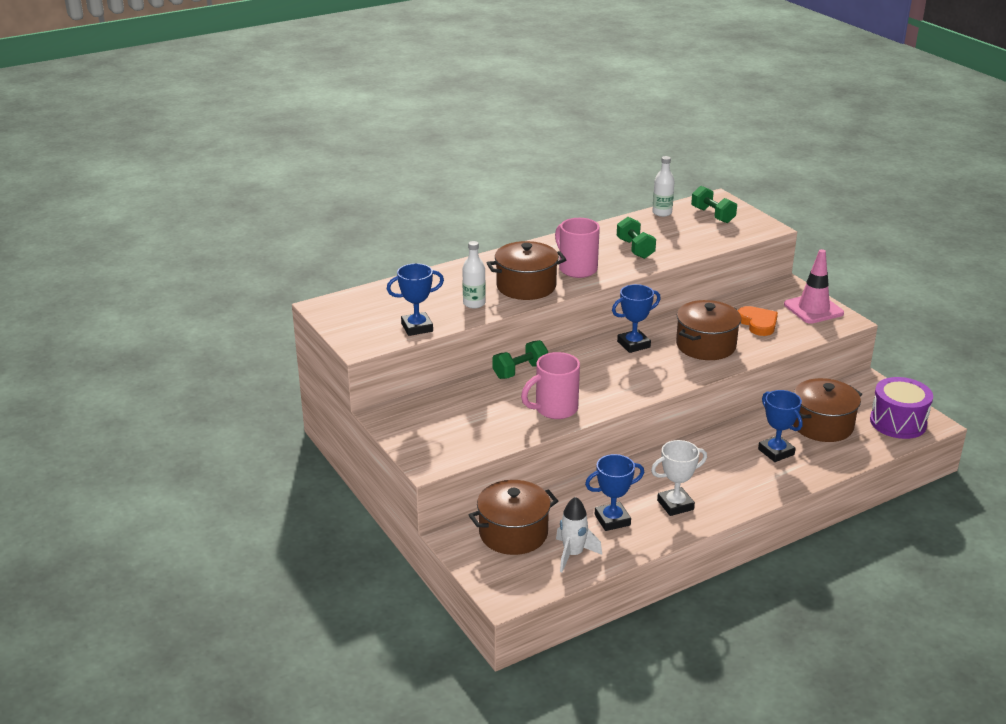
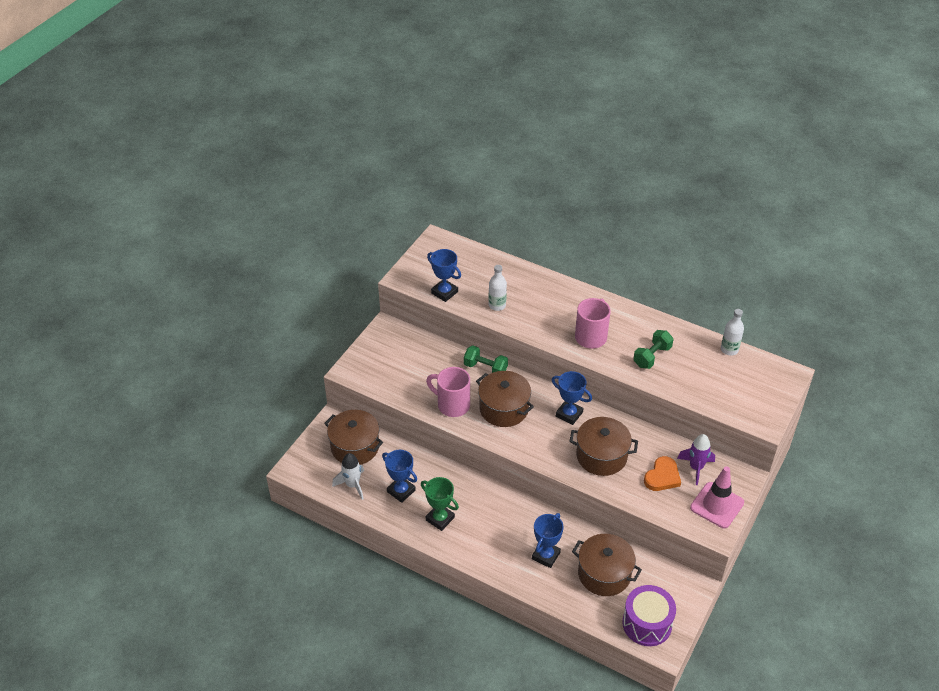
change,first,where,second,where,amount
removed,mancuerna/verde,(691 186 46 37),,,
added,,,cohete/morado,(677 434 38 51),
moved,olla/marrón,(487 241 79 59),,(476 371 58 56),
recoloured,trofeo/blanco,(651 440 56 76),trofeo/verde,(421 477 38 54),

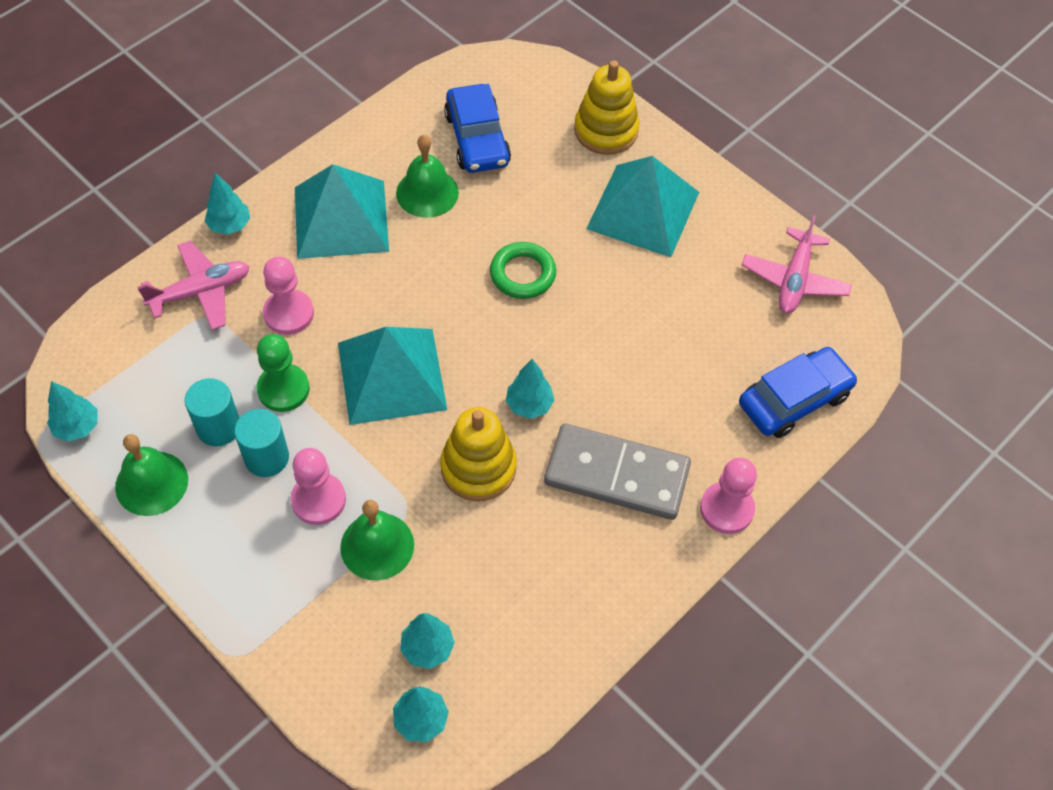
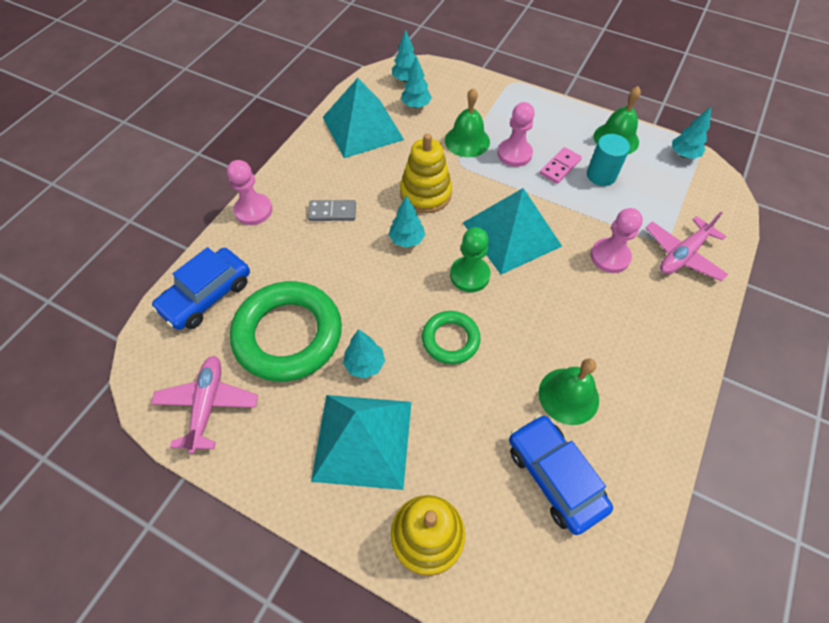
change,first,where,second,where,amount
added,,,anillo/verde,(230 281 112 101),
moved,árbol/turquesa,(205 173 45 62),,(343 329 42 50),
moved,peón/verde,(257 334 53 78),,(450 227 41 65),
moved,pirámide/turquesa,(295 164 94 95),,(323 78 81 80),
replaced,cilindro/turquesa,(234 409 55 68),ficha de dominó/rosa,(540 147 42 37),
resized,ficha de dominó/gris,(544 424 147 96),,(308 200 48 21),x0.49

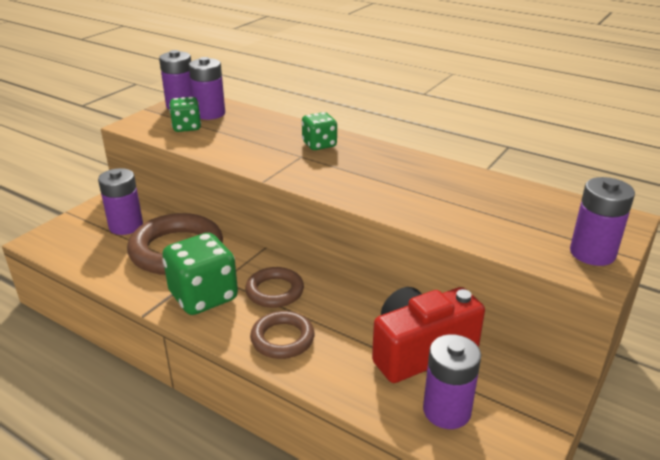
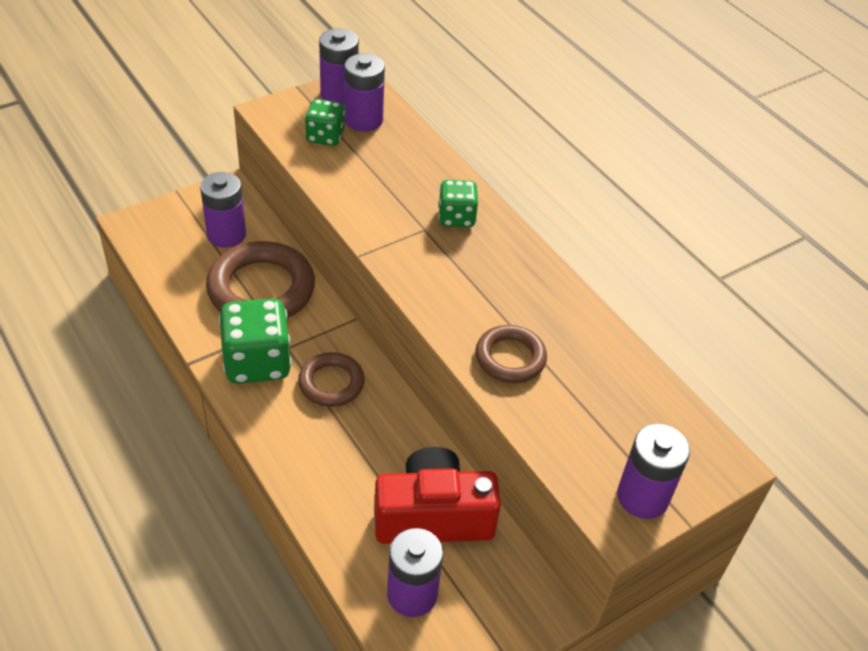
change,first,where,second,where,amount
moved,anillo/marrón,(250 311 64 48),,(476 325 71 58),

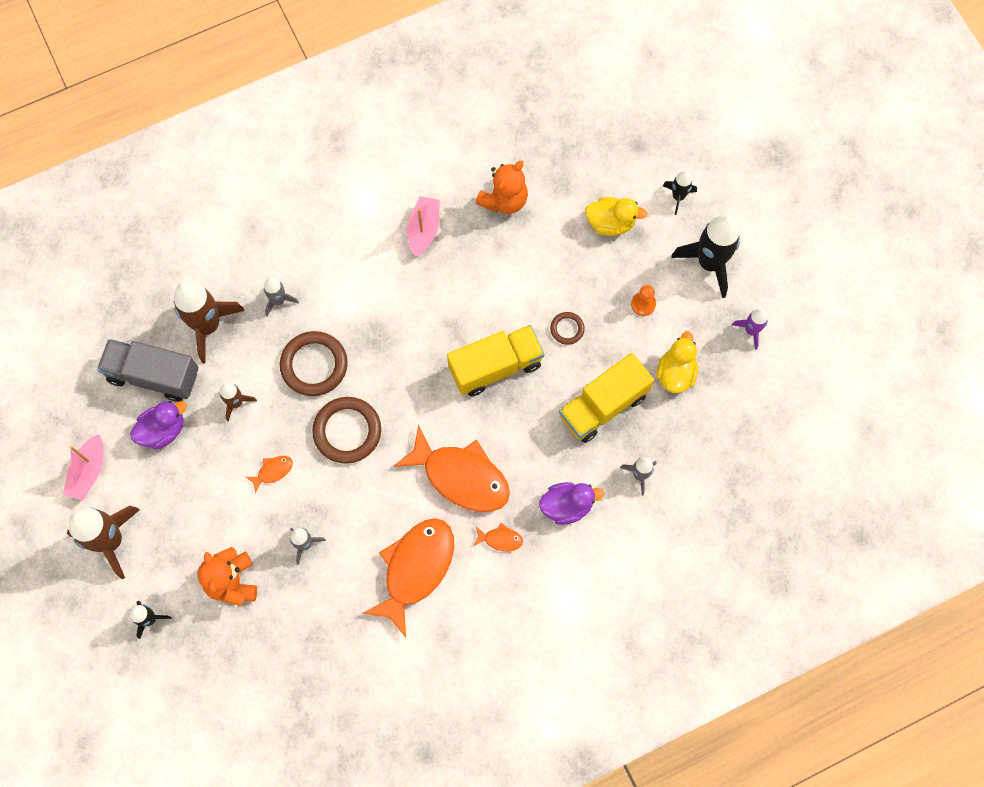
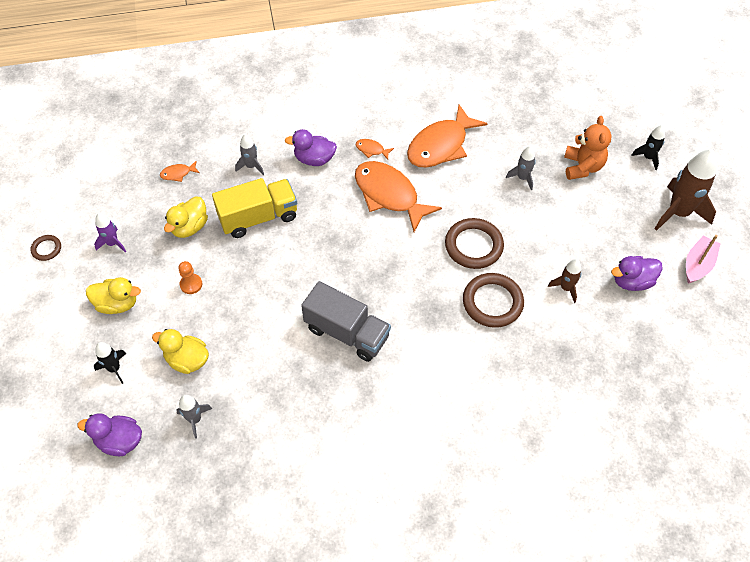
change,first,where,second,where,amount
removed,cohete/marrón,(173 281 72 82),,,
removed,barco/rosa,(407 196 33 61),,,
removed,camión/amarillo,(447 325 97 71),,,
removed,osito/naranja,(476 160 52 54),,,
added,,,pato/morado,(78 413 64 43),
moved,camión/gris,(97 339 102 63),,(301 281 90 81),
moved,pez/naranja,(246 456 47 38),,(160 161 40 21),
moved,cohete/gris,(264 278 35 38),,(176 395 36 44),
moved,anillo/marrón,(550 312 35 33),,(30 235 31 26),
replaced,cohete/negro,(671 214 69 84),pato/amarillo,(86 277 55 37),

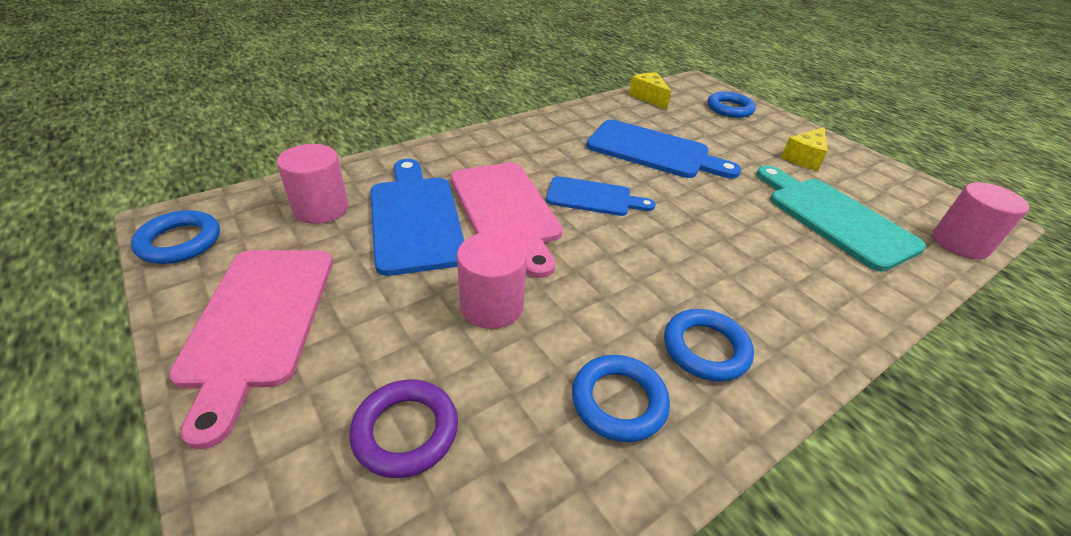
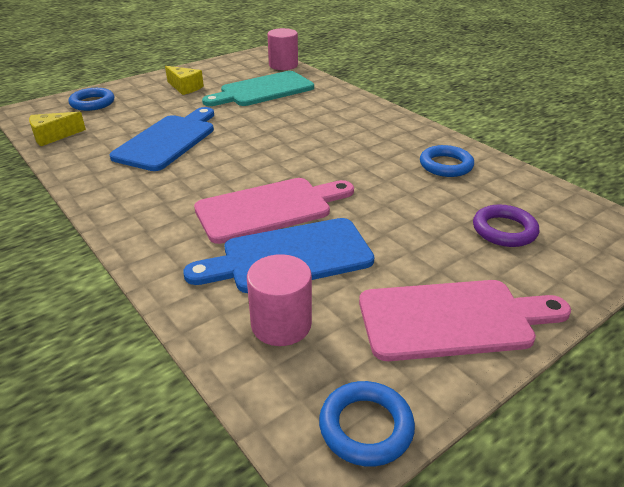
change,first,where,second,where,amount
removed,cilindro/rosa,(457 232 70 97),,,
removed,tabla de cortar/azul,(546 176 110 40),,,
removed,anillo/azul,(664 309 90 73),,,

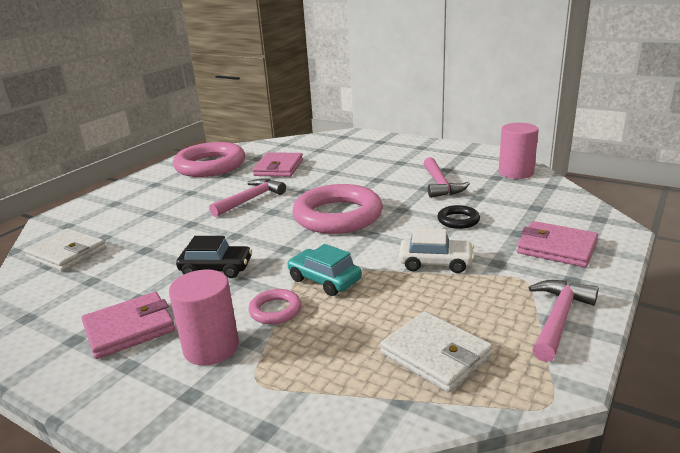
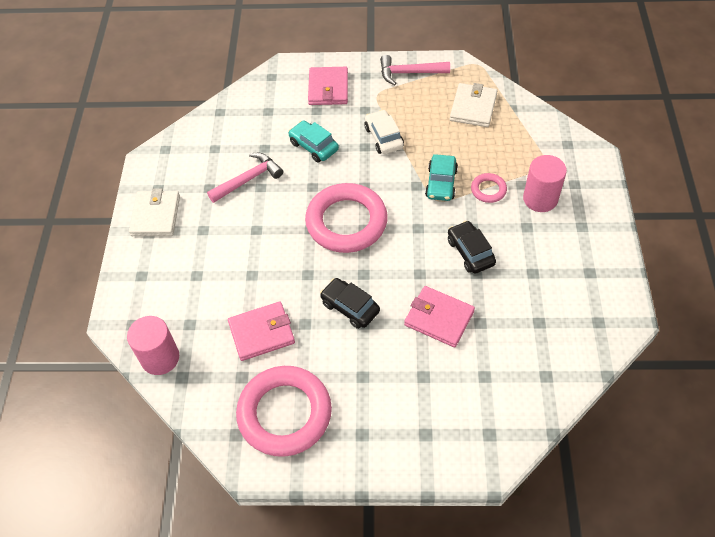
change,first,where,second,where,amount
moved,cartera/blanco,(24 228 82 44),,(129 188 51 48),
moved,cartera/rosa,(82 292 93 67),,(404 286 71 61),
moved,cilindro/rosa,(499 123 39 56),,(127 316 52 59),
replaced,martillo/rosa,(209 179 77 38),coche/negro,(320 278 60 51),
replaced,anillo/negro,(437 205 43 24),coche/turquesa,(288 120 51 42),

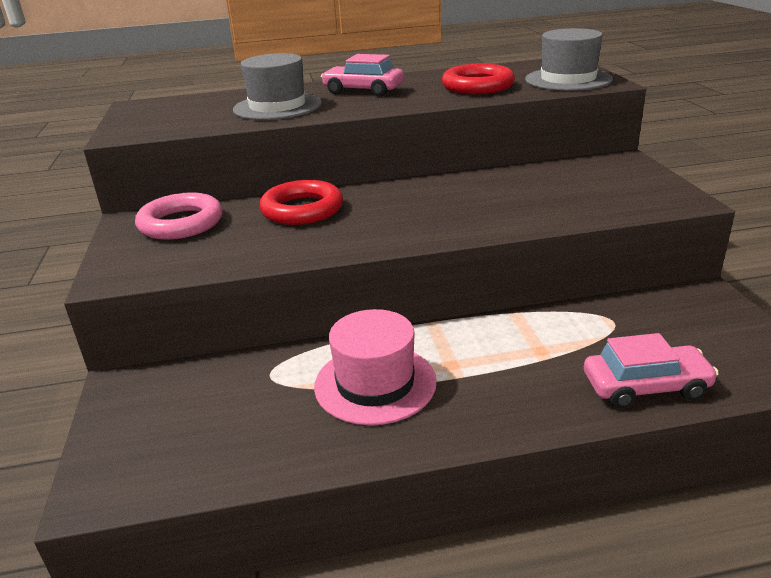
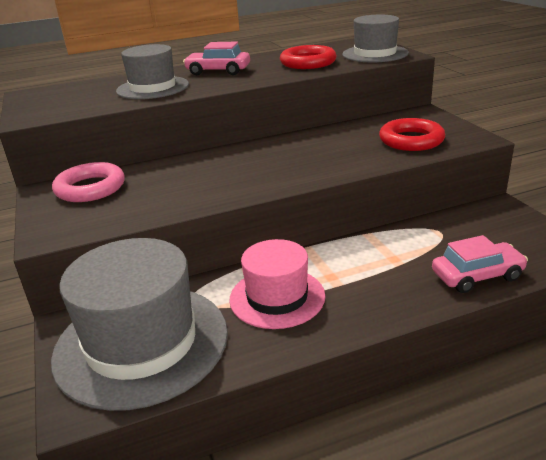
change,first,where,second,where,amount
added,,,sombrero/gris,(51 238 177 173),
moved,anillo/rojo,(259 180 84 45),,(379 118 66 33),

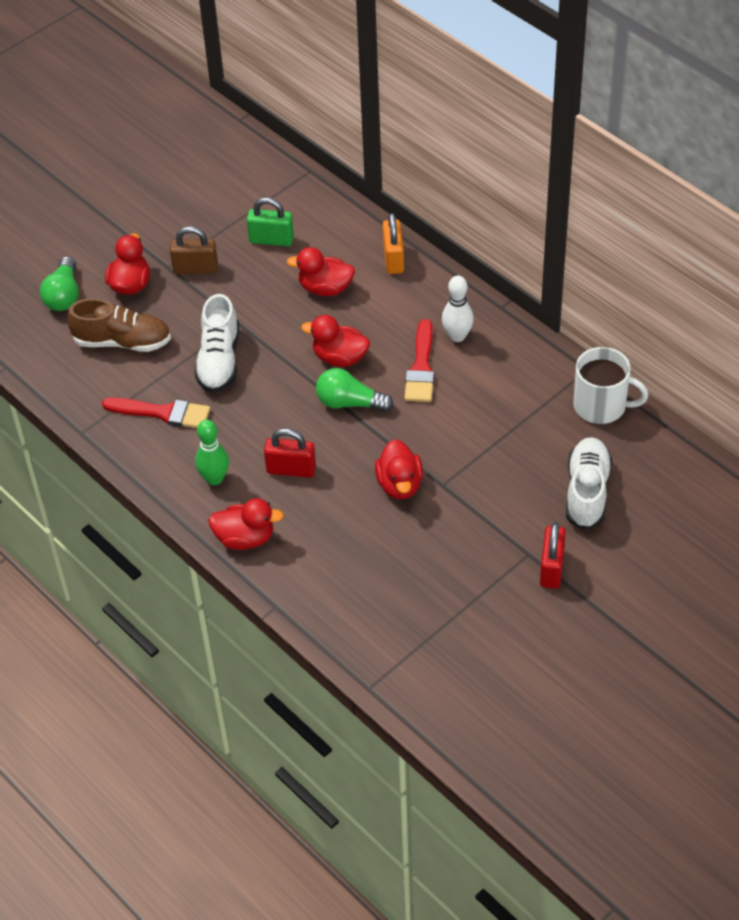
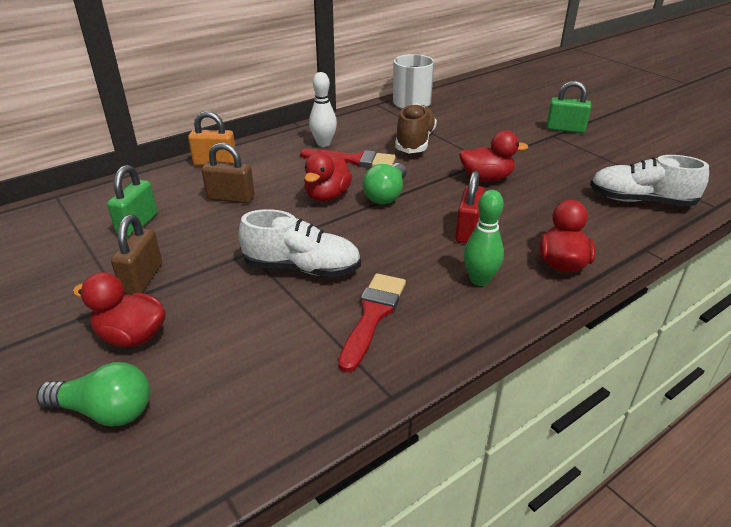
change,first,where,second,where,amount
moved,zapato/marrón,(67 298 104 54),,(395 103 42 50),
moved,zapato/blanco,(566 437 46 93),,(590 155 119 52),
replaced,pato/rojo,(287 247 68 49),candado/marrón,(202 142 53 61),
recoloured,candado/rojo,(540 523 26 66),candado/verde,(546 81 45 52),

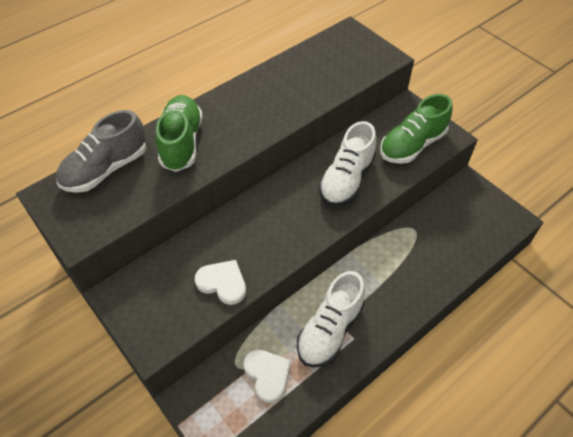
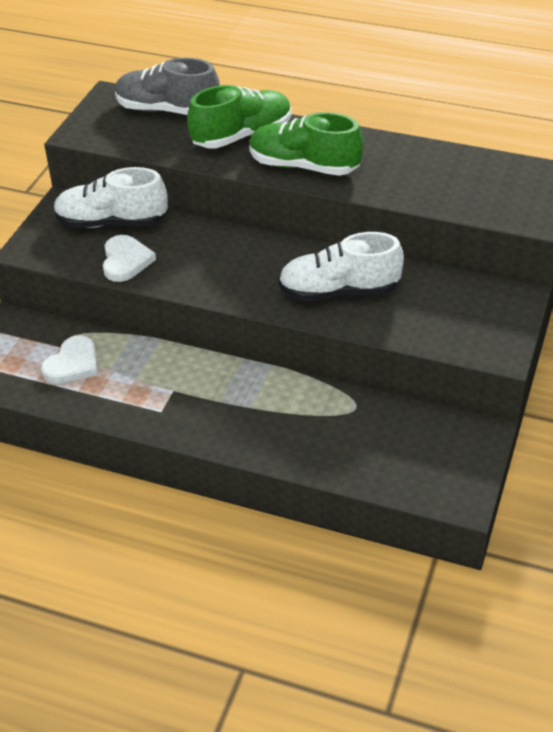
change,first,where,second,where,amount
moved,zapato/blanco,(297 271 68 96),,(54 167 114 61),
moved,zapato/verde,(380 94 73 70),,(249 112 114 64),

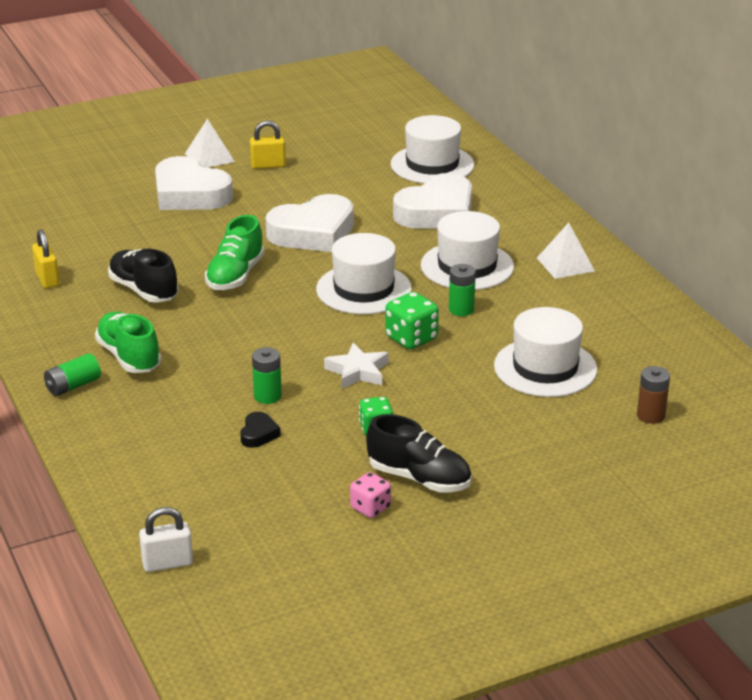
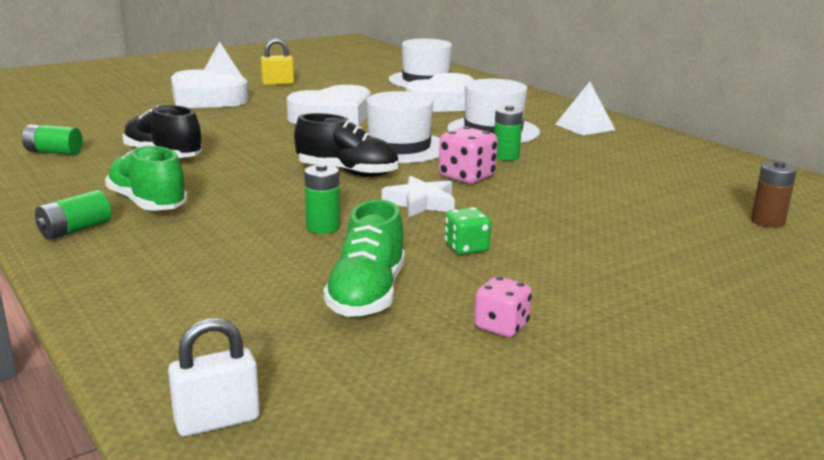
change,first,where,second,where,amount
removed,corazón/negro,(240 412 41 36),,,
removed,sombrero/blanco,(494 307 103 90),,,
moved,zapato/verde,(205 215 59 75),,(323 200 82 117),
moved,zapato/negro,(366 414 105 78),,(294 113 104 64),
replaced,candado/amarillo,(32 230 27 59),pila/verde,(22 124 61 31),
recoloured,dado/verde,(385 292 54 57),dado/rosa,(439 126 59 58),

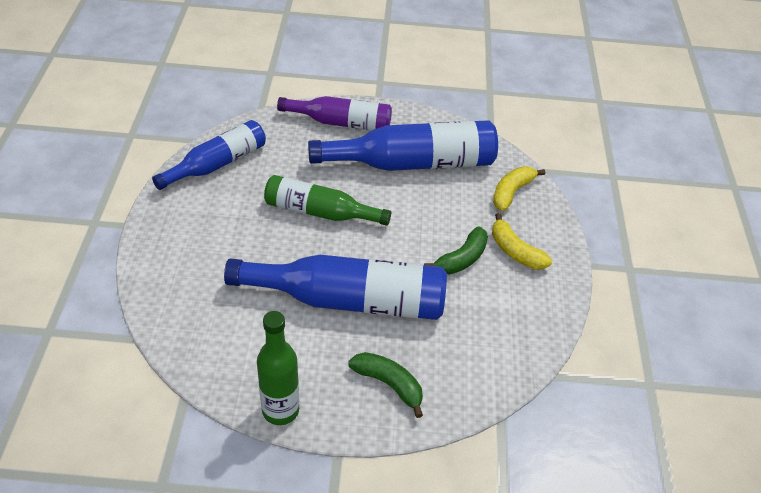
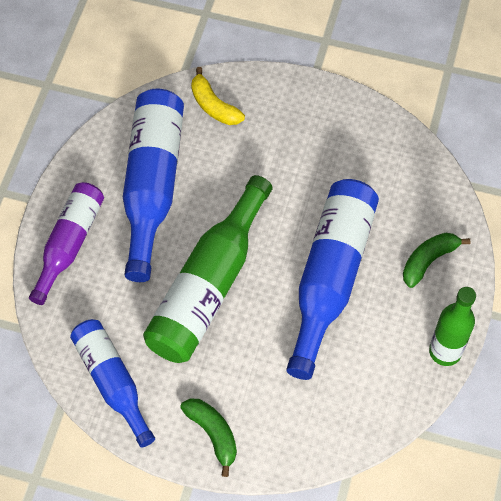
change,first,where,second,where,amount
removed,plátano/amarillo,(492 213 60 57),,,
moved,plátano/verde,(424 226 64 48),,(180 398 57 79),
resized,botella/verde,(264 175 127 51),,(143 175 130 188),x1.56

